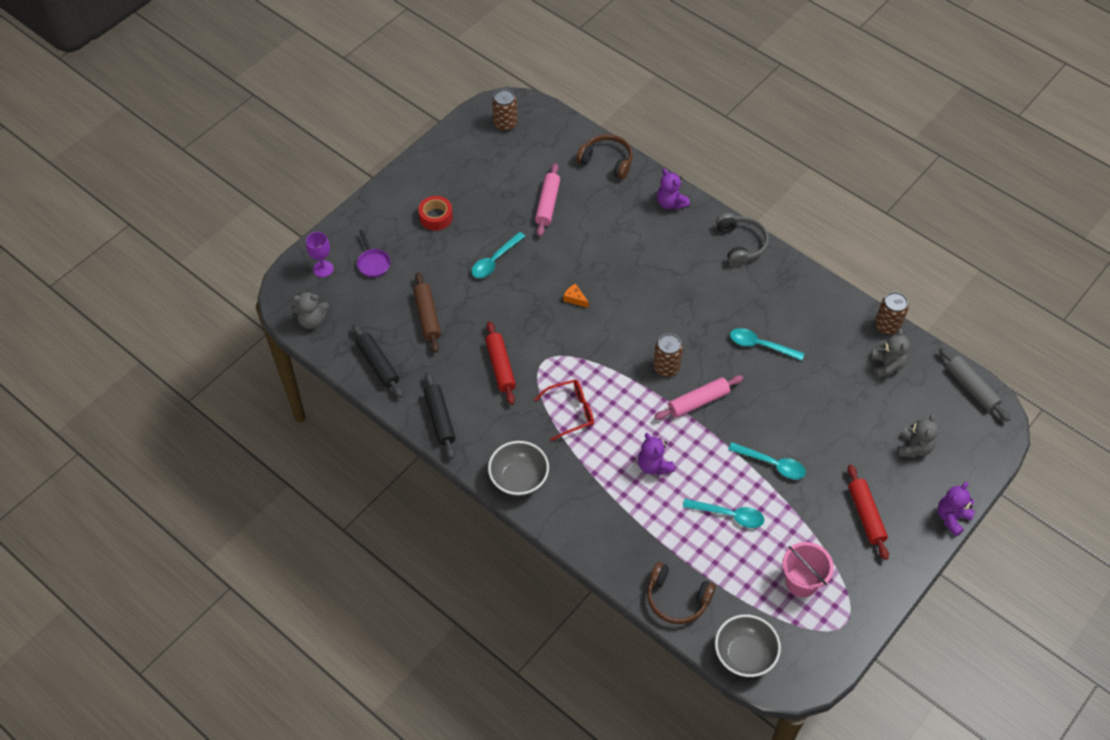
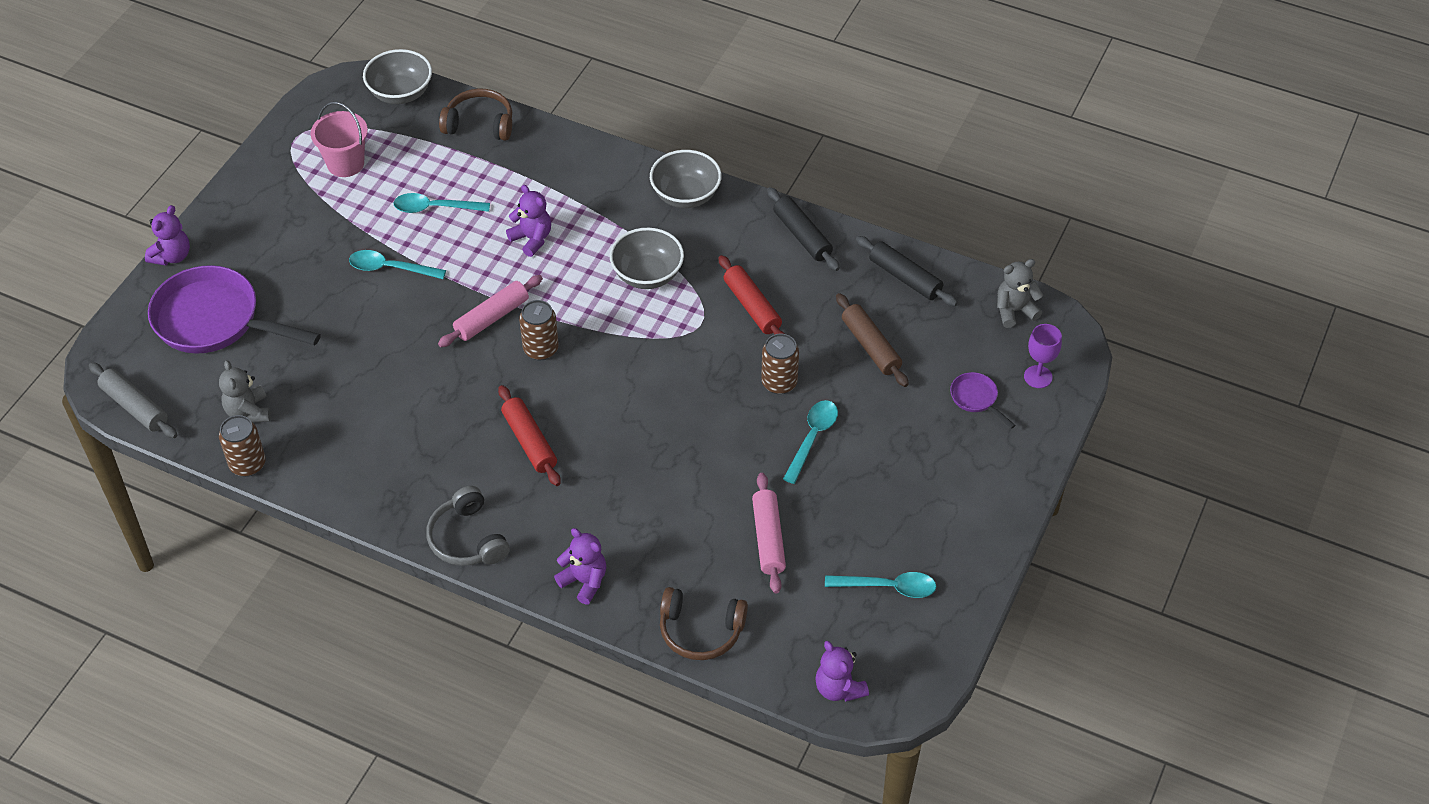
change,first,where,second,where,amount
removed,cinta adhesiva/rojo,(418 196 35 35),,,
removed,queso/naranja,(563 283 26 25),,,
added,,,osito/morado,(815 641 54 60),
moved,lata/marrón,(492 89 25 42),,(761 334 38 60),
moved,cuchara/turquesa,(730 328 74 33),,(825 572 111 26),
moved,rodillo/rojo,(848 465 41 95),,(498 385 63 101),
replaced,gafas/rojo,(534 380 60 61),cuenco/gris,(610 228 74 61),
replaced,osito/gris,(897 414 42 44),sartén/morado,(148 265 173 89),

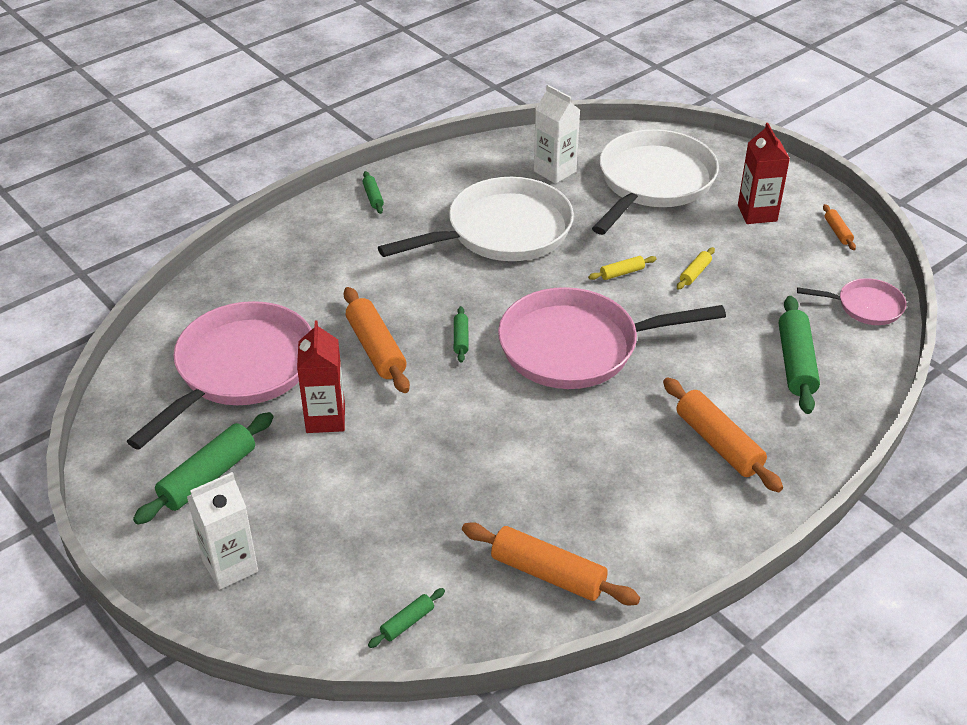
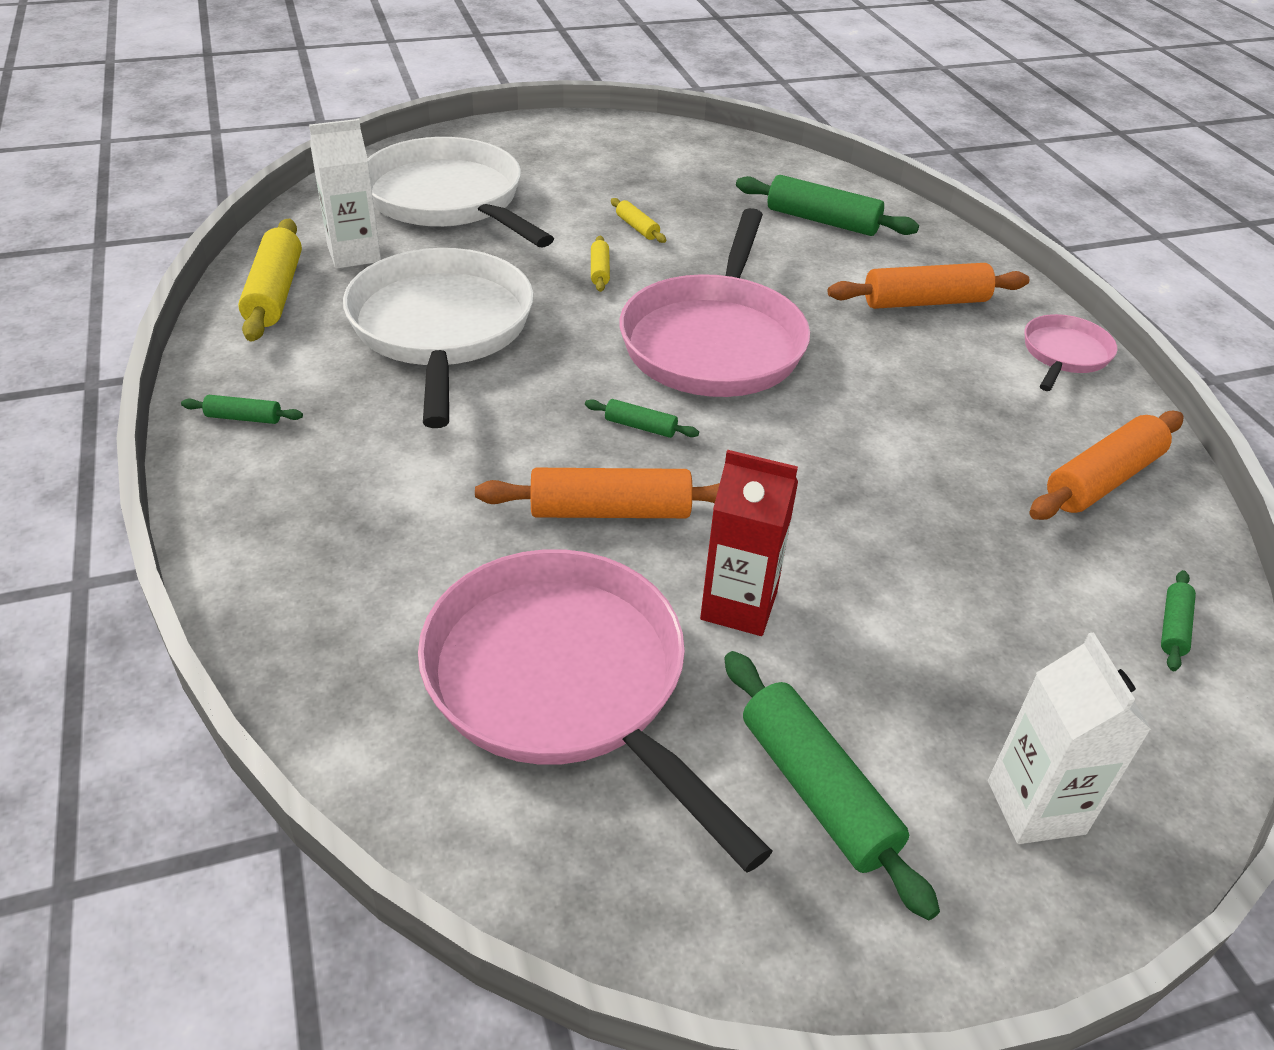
change,first,where,second,where,amount
removed,cartón de leche/rojo,(738 123 52 101),,,
removed,rodillo/naranja,(823 204 33 46),,,
added,,,rodillo/amarillo,(238 219 64 123),
moved,sartén/rosa,(797 278 110 47),,(1025 314 93 77),
turned,rodillo/verde,(368 588 77 60),,(1161 570 35 101),45 degrees clockwise

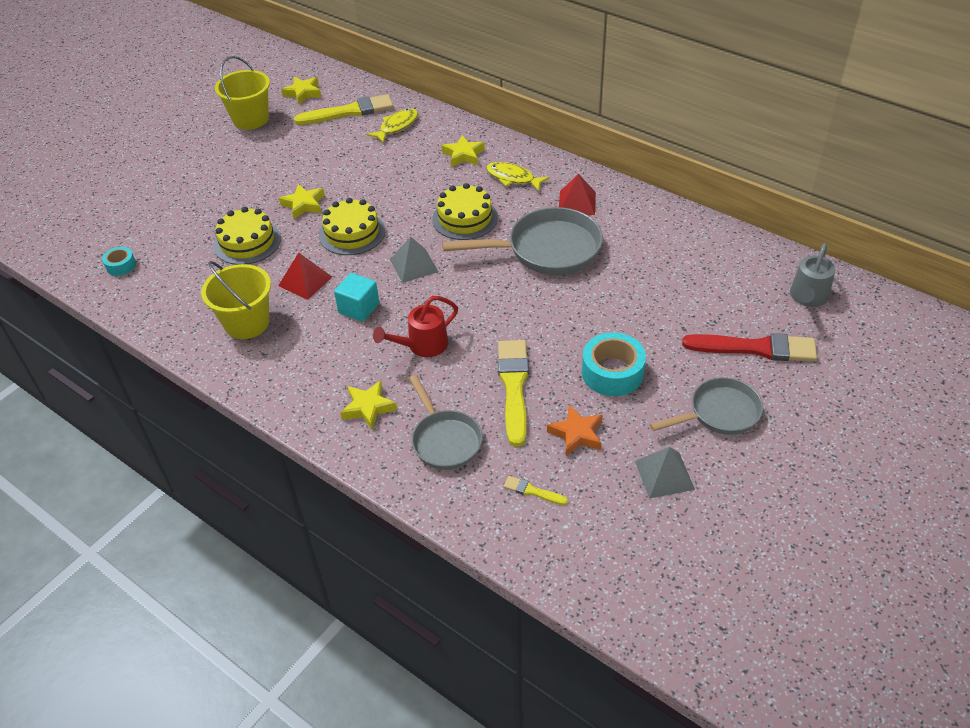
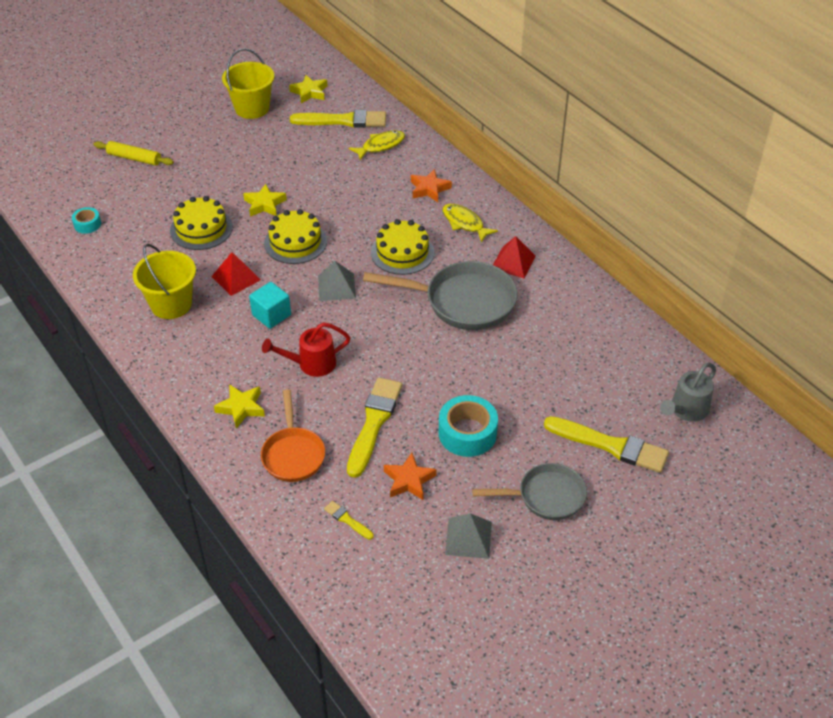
change,first,where,second,where,amount
added,,,rodillo/amarillo,(94 141 80 25),
recoloured,sartén/gris,(409 375 74 95),sartén/naranja,(261 389 64 93),
recoloured,estrella/amarillo,(442 135 43 32),estrella/naranja,(411 169 41 33),
recoloured,pincel/rojo,(682 333 135 29),pincel/amarillo,(544 416 125 57),

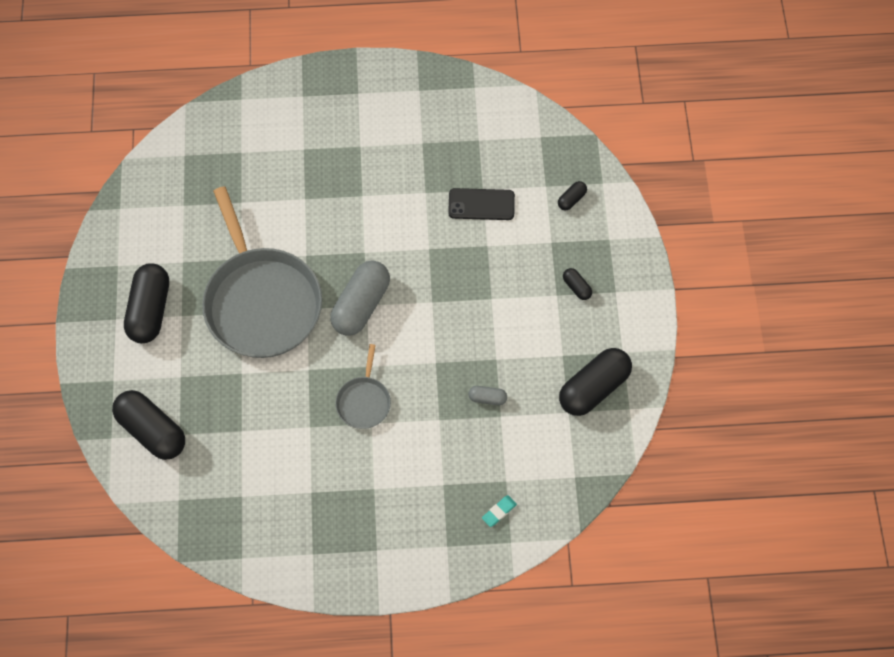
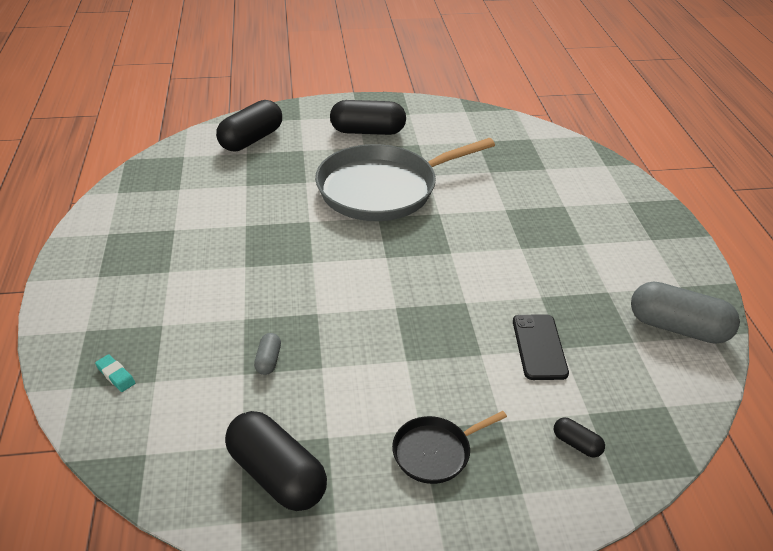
change,first,where,second,where,amount
removed,sartén/gris,(335 344 56 85),,,
moved,cápsula/gris,(330 261 60 75),,(631 281 109 63),
replaced,cápsula/negro,(563 268 29 32),sartén/negro,(392 411 115 73),

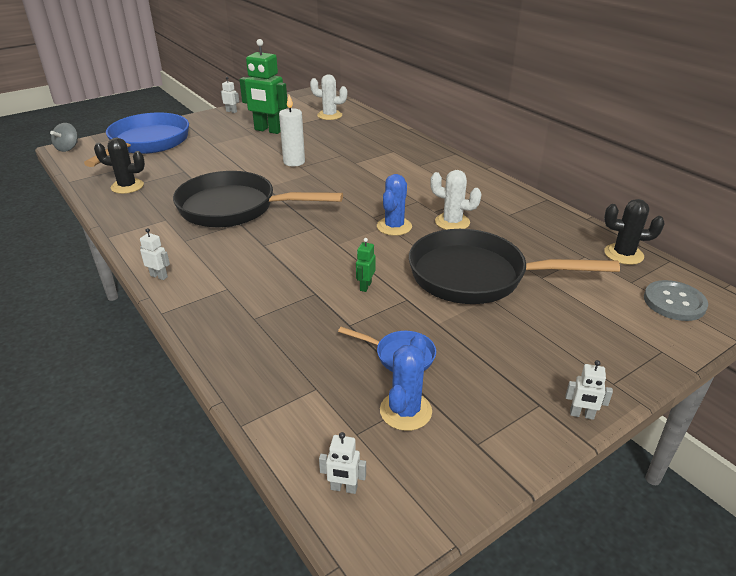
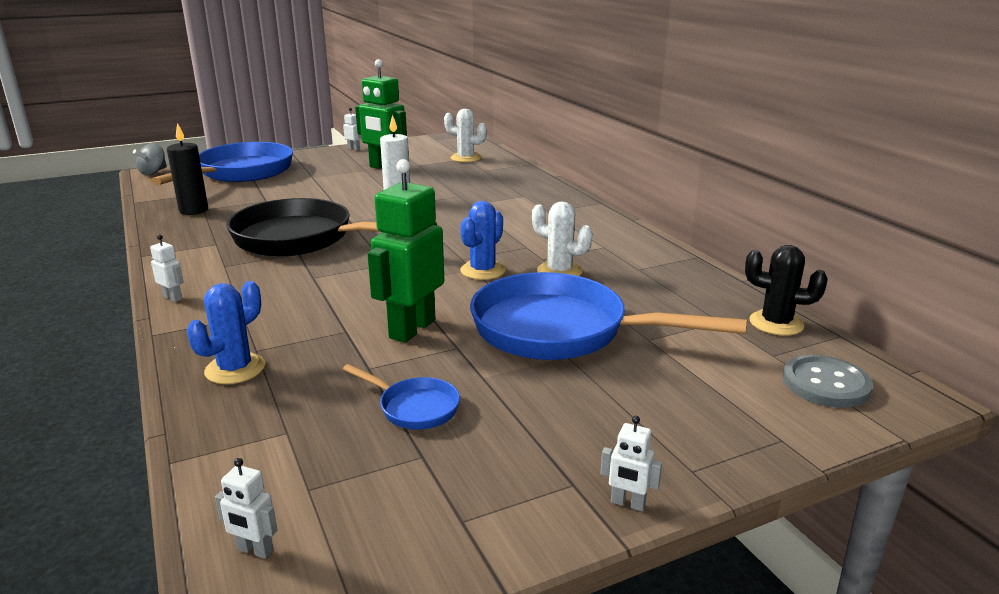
change,first,where,second,where,amount
moved,cactus/azul,(380 334 52 97),,(187 281 78 103),
replaced,cactus/negro,(94 138 51 56),vela/negro,(167 123 41 92),
recoloured,sartén/negro,(409 229 211 75),sartén/azul,(470 272 277 88),
resized,robot/verde,(356 238 20 54),,(367 159 77 184),x2.36

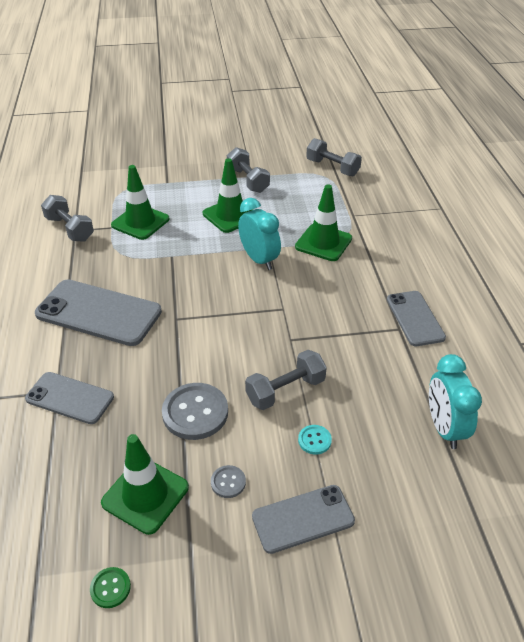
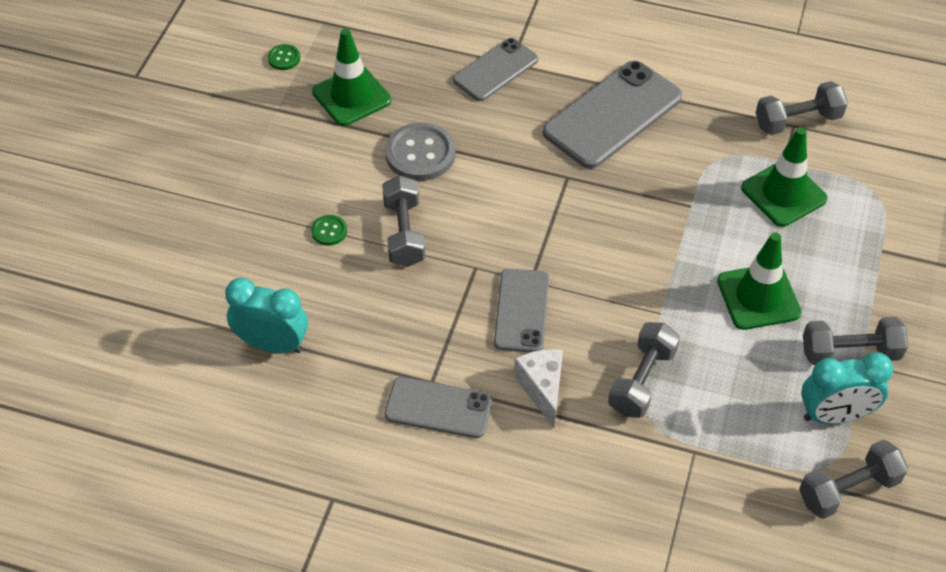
change,first,where,second,where,amount
removed,botón/gris,(211 465 35 33),,,
added,,,queso/blanco,(514 349 49 79),
moved,despertador/turquesa,(238 198 43 72),,(801 352 93 72),
moved,móvil/gris,(252 485 103 69),,(494 268 55 84),
replaced,cono de tráfico/verde,(295 184 57 77),mancuerna/gris,(608 322 72 96),
recoloured,botón/turquesa,(298 425 34 30),botón/verde,(311 215 36 31),

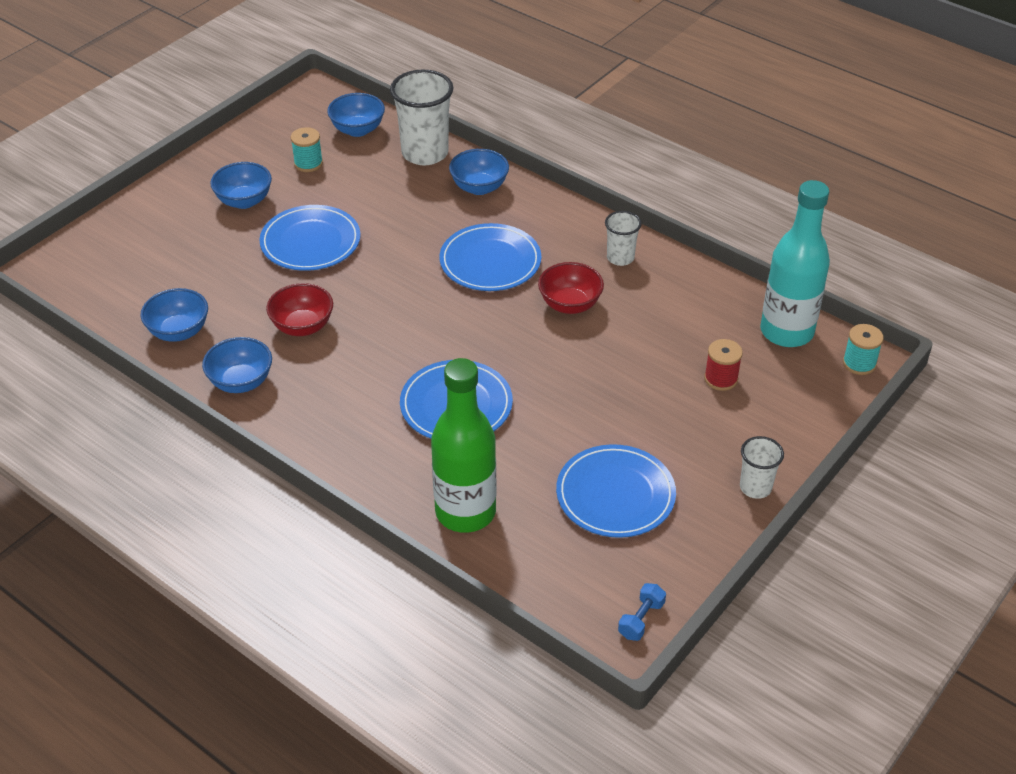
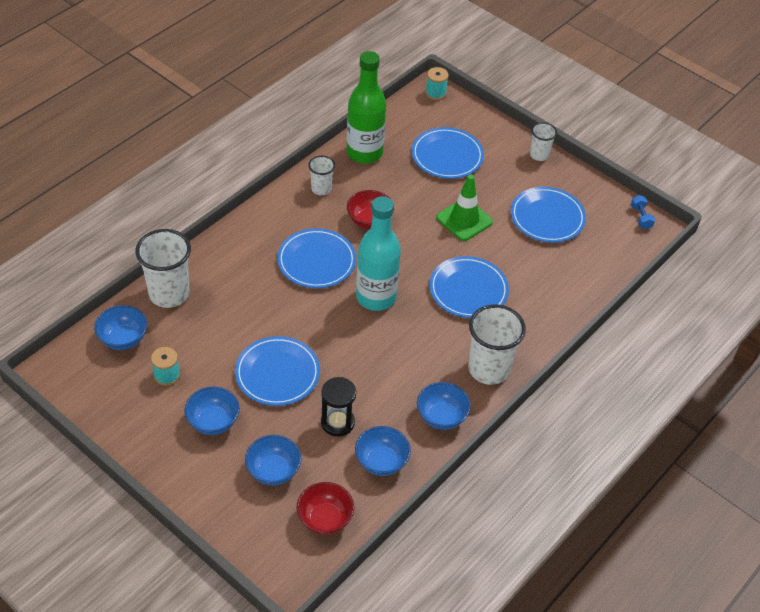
change,first,where,second,where,amount
added,,,reloj de arena/negro,(321 377 35 60),
added,,,cono de tráfico/verde,(436 175 57 66),
added,,,vaso/blanco,(468 305 58 80),
moved,cuenco/rojo,(266 283 67 53),,(296 482 58 53),
moved,botella/verde,(431 358 65 175),,(347 51 39 113),
moved,cuenco/azul,(449 149 60 46),,(245 435 56 51),
moved,botella/turquesa,(760 180 70 167),,(356 196 45 115),
replaced,carrete/rojo,(704 339 39 52),plato/azul,(412 127 72 52),
turned,mancuerna/azul,(618 583 48 58),,(631 195 24 34),45 degrees clockwise

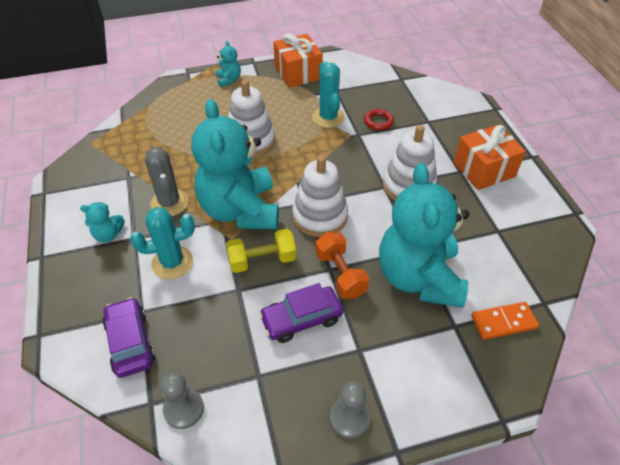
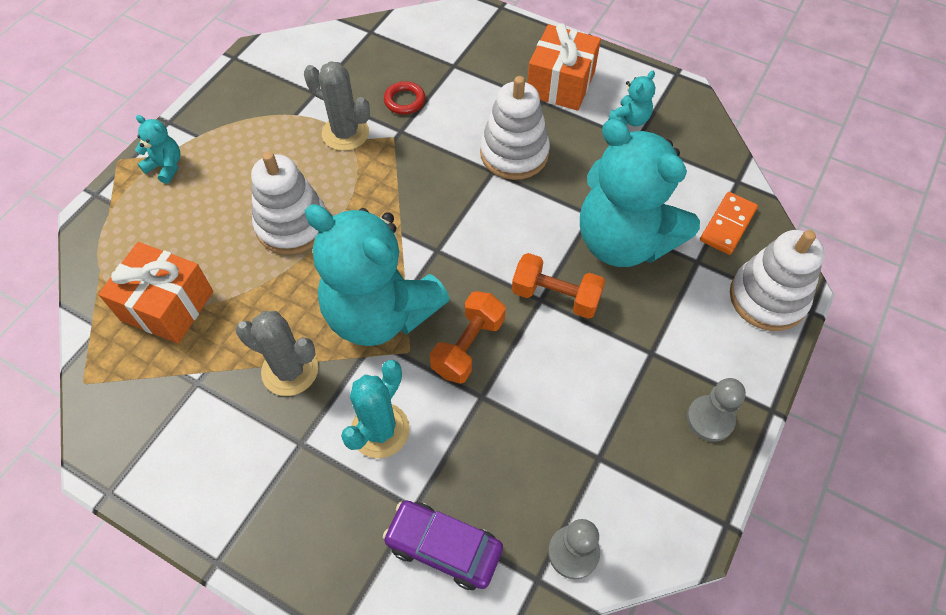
change,first,where,second,where,amount
removed,coche/morado,(259 283 84 60),,,
moved,osito/turquesa,(80 202 45 40),,(608 71 47 55),
moved,regalo/naranja,(273 33 50 55),,(98 242 115 101),
moved,juguete apilable/blanco,(292 155 56 82),,(730 230 95 101),
recoloured,mancuerna/amarillo,(226 229 70 44),mancuerna/naranja,(430 291 76 93),
recoloured,cactus/turquesa,(312 61 33 67),cactus/gris,(304 61 66 90),

